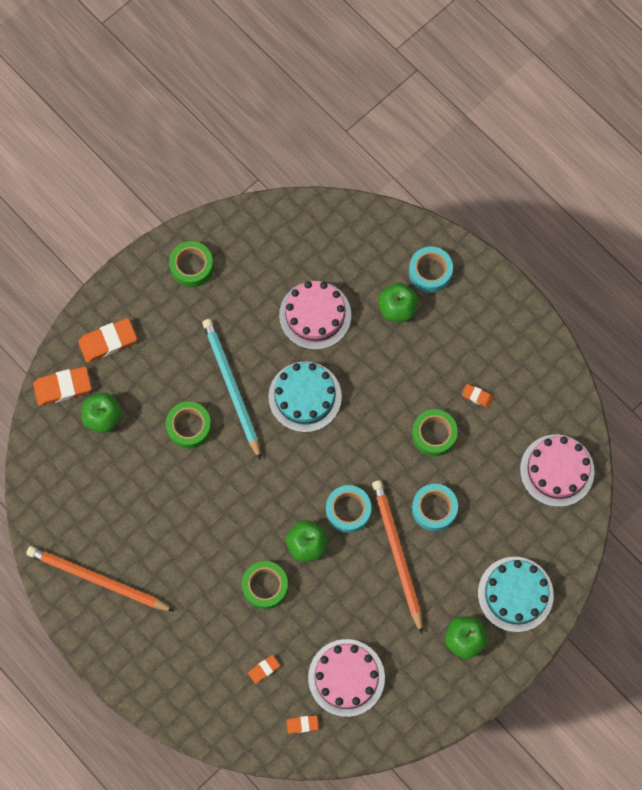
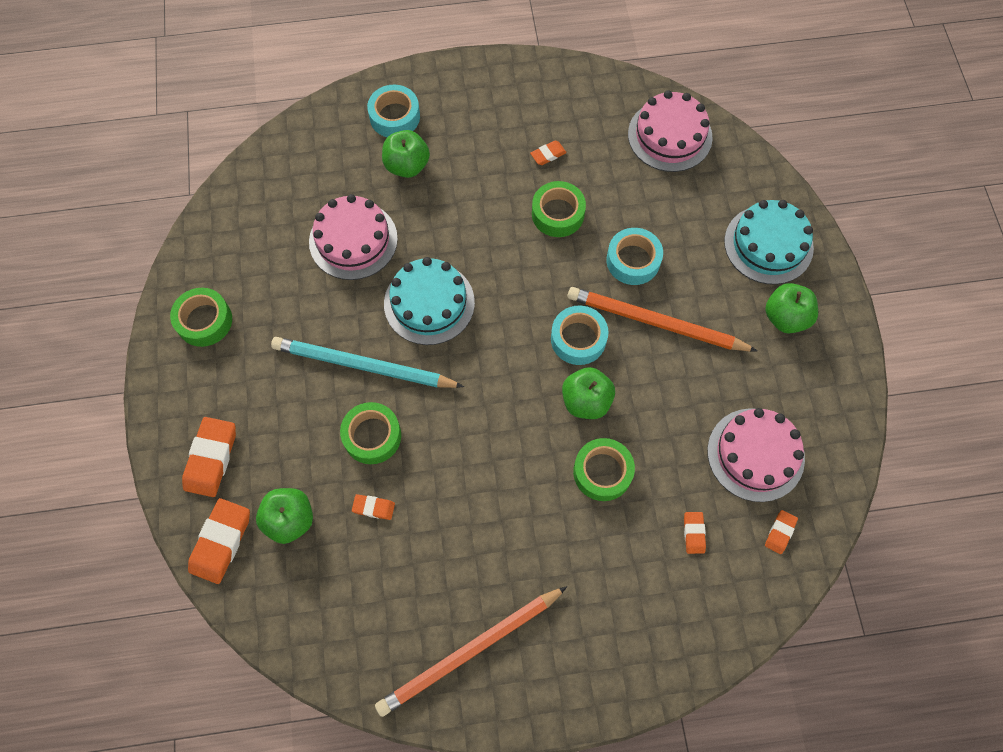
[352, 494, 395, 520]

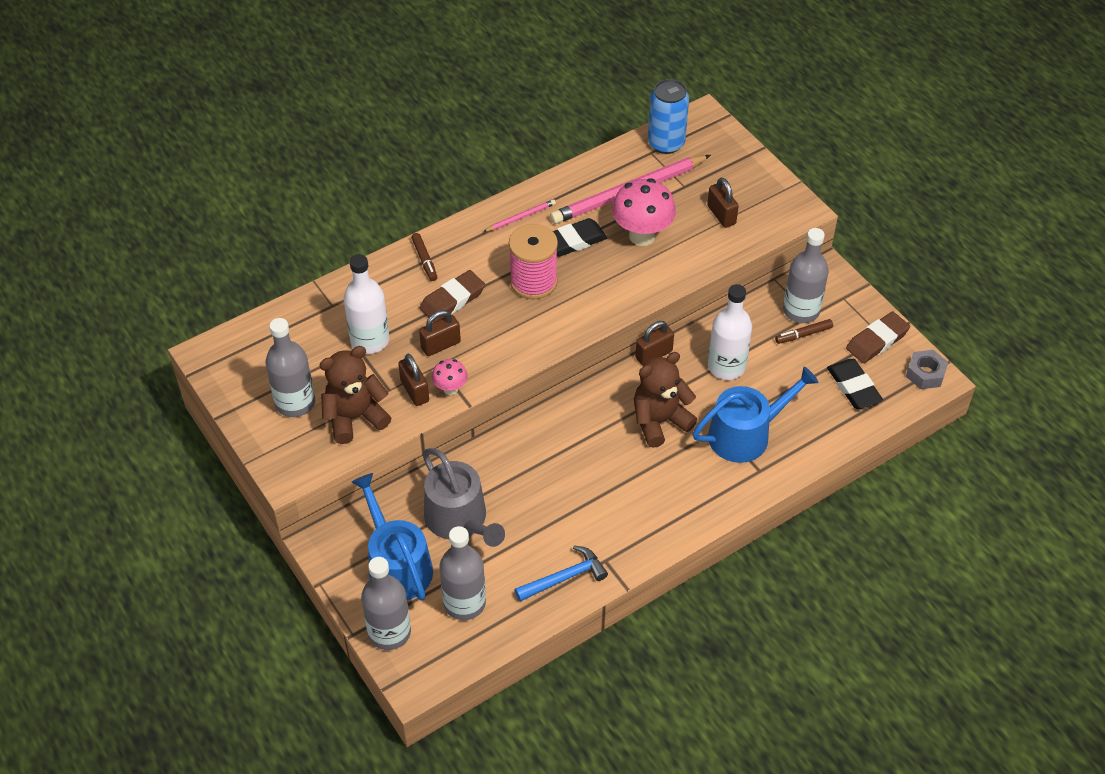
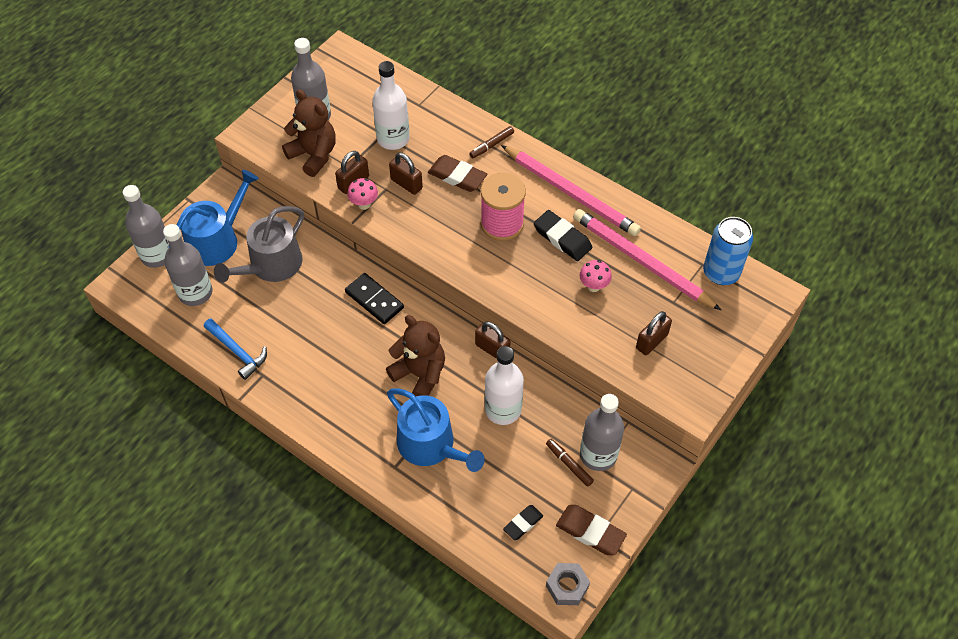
[345, 273, 404, 324]
[501, 145, 641, 236]
[503, 505, 543, 540]
[579, 260, 612, 292]

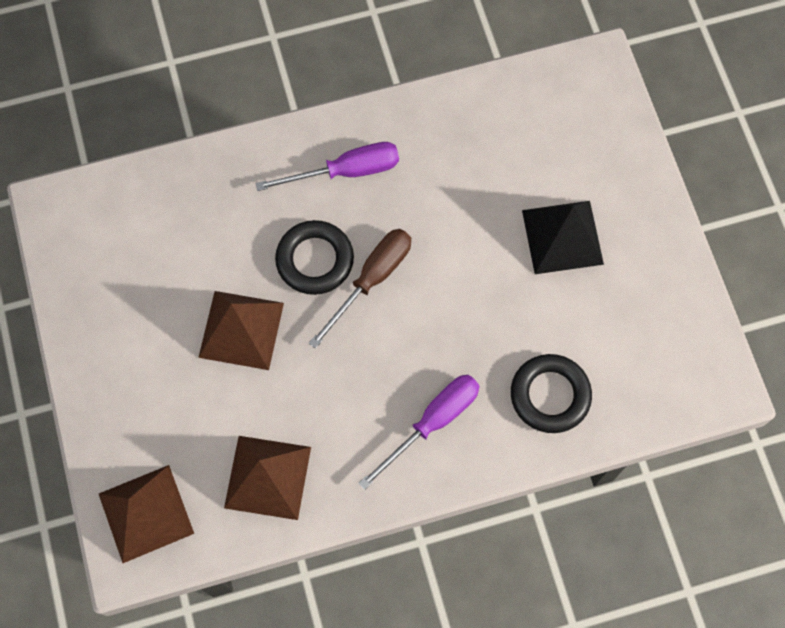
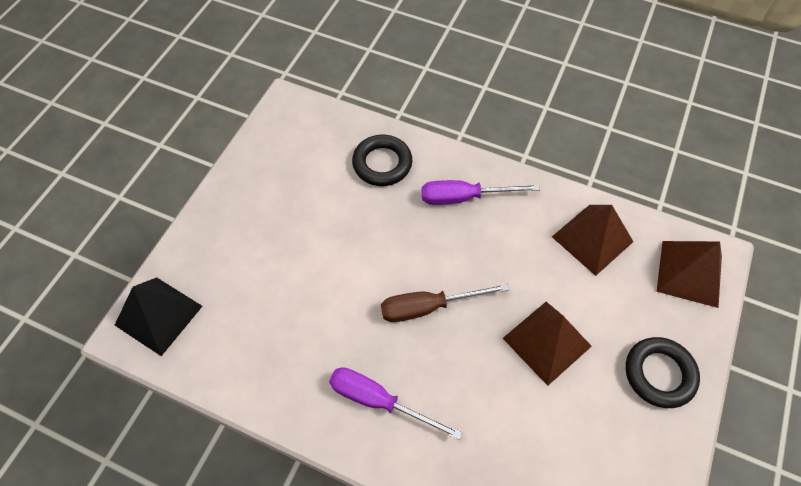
[115, 277, 202, 356]
[626, 337, 700, 408]

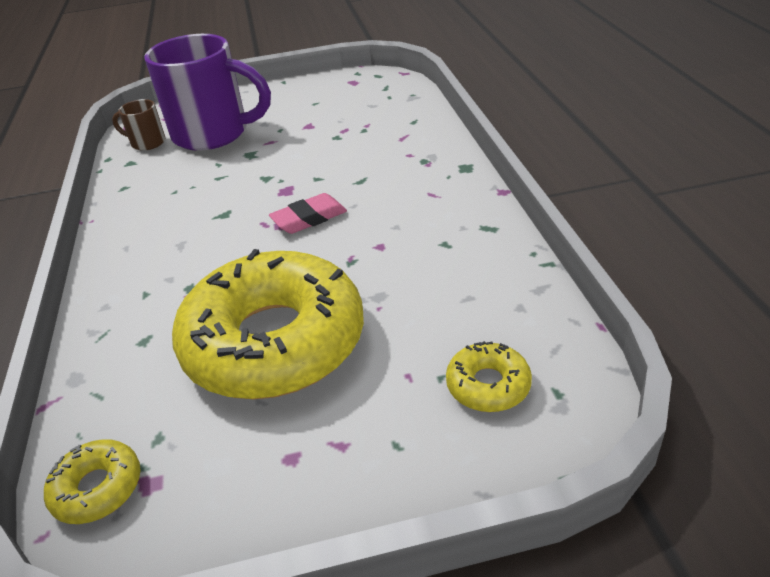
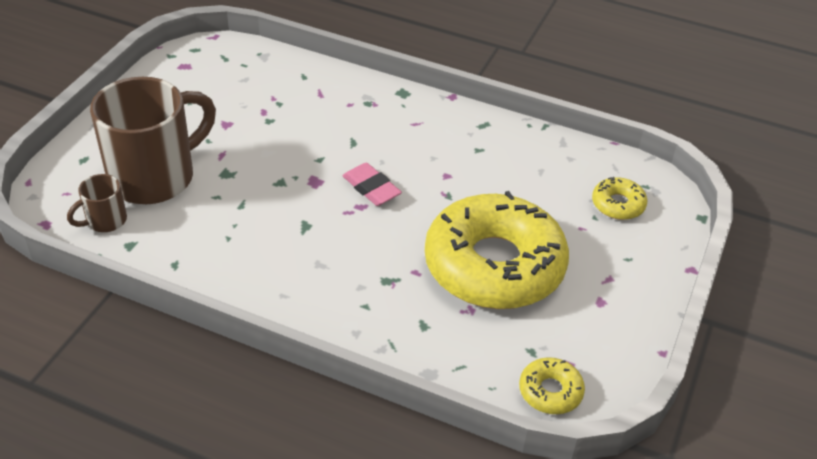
[90, 77, 216, 204]
[342, 163, 402, 206]

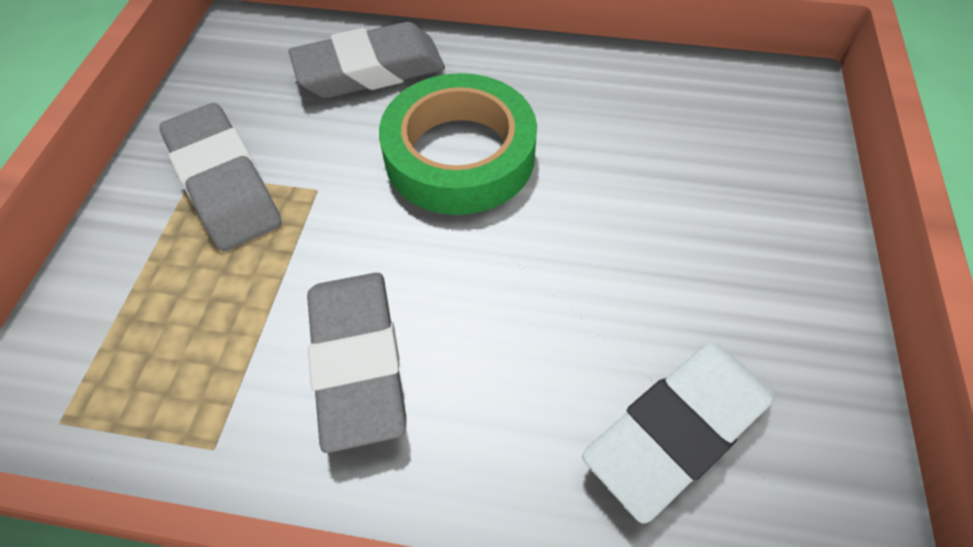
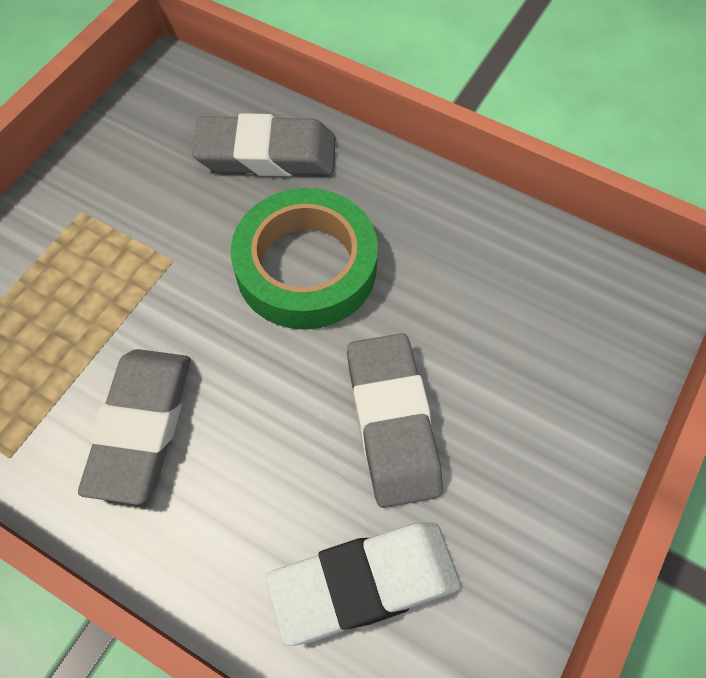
[347, 333, 443, 508]

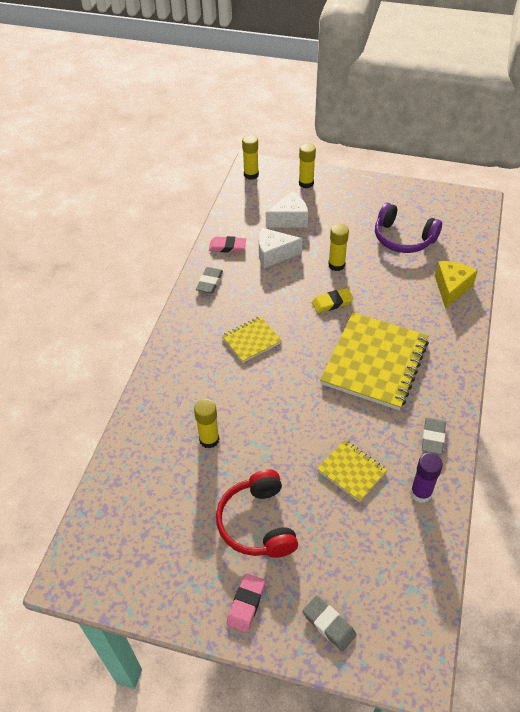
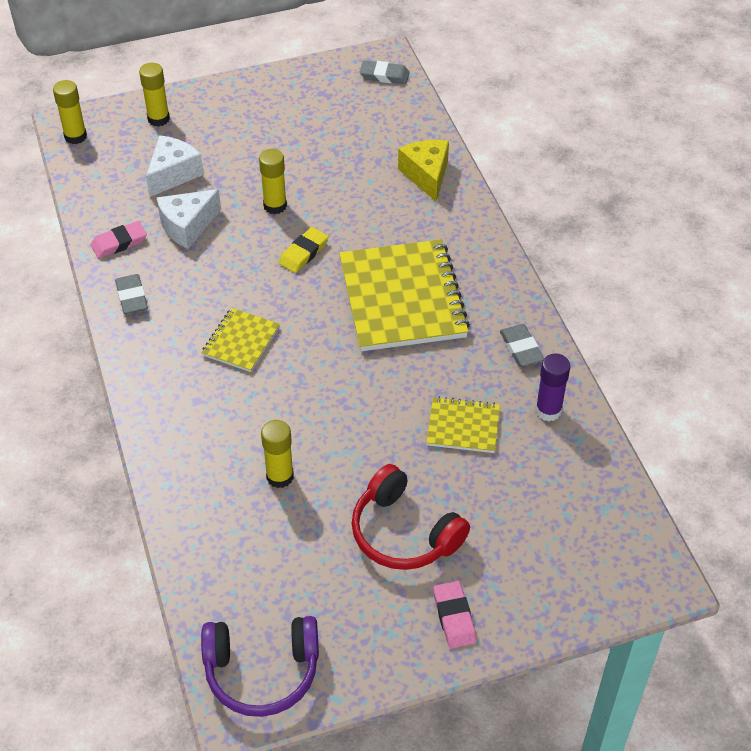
[201, 616, 319, 717]
[360, 60, 410, 84]

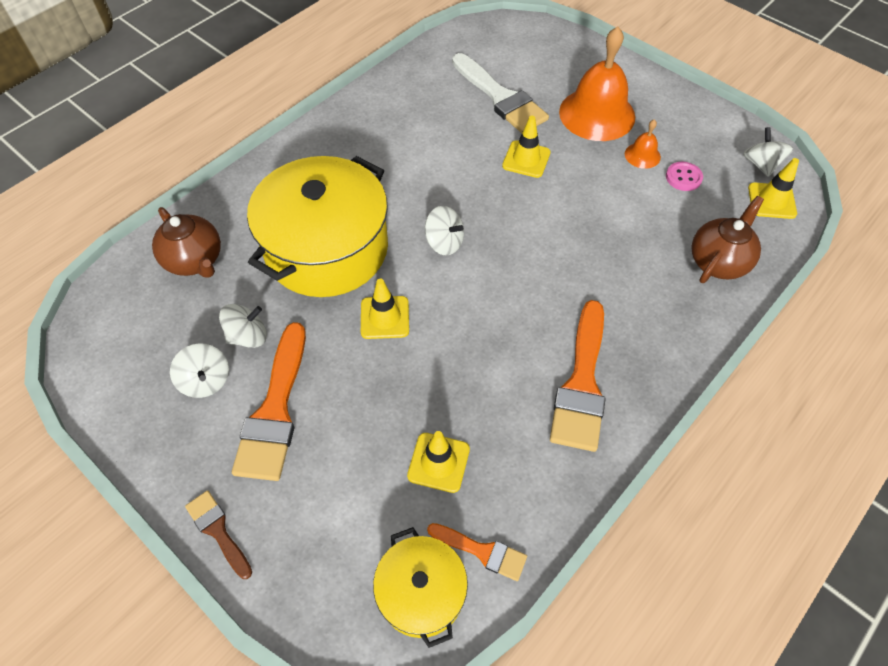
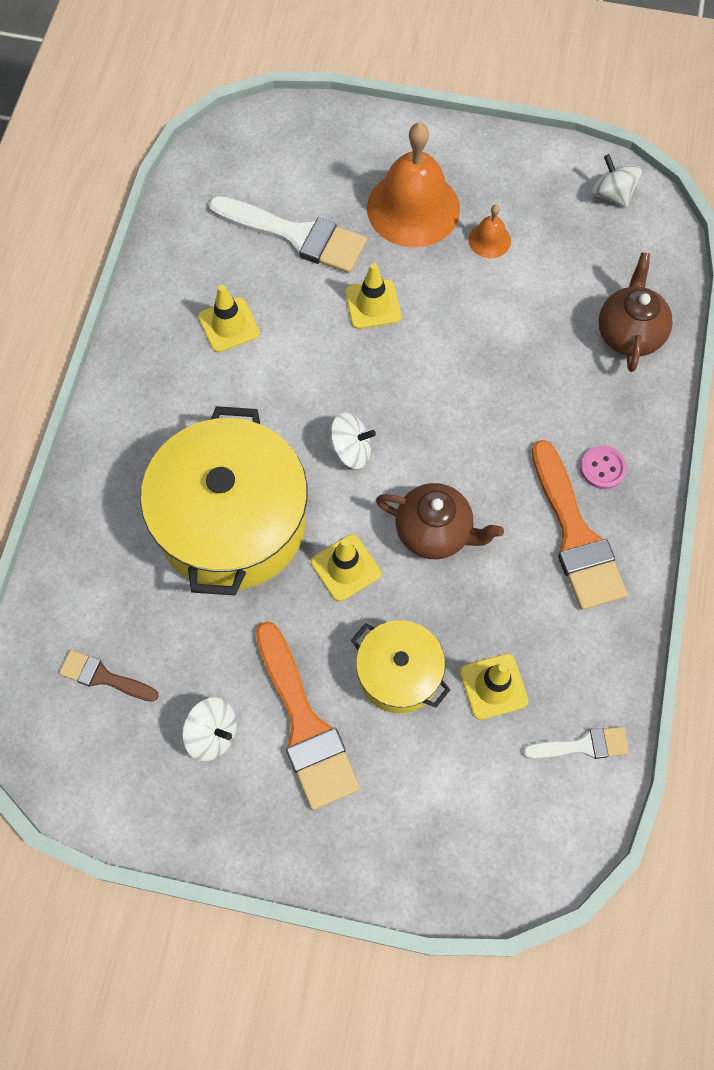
[59, 650, 159, 702]
[198, 285, 260, 352]
[351, 620, 450, 713]
[376, 483, 504, 559]
[523, 727, 629, 759]
[580, 446, 627, 489]
[219, 304, 267, 348] (first image)

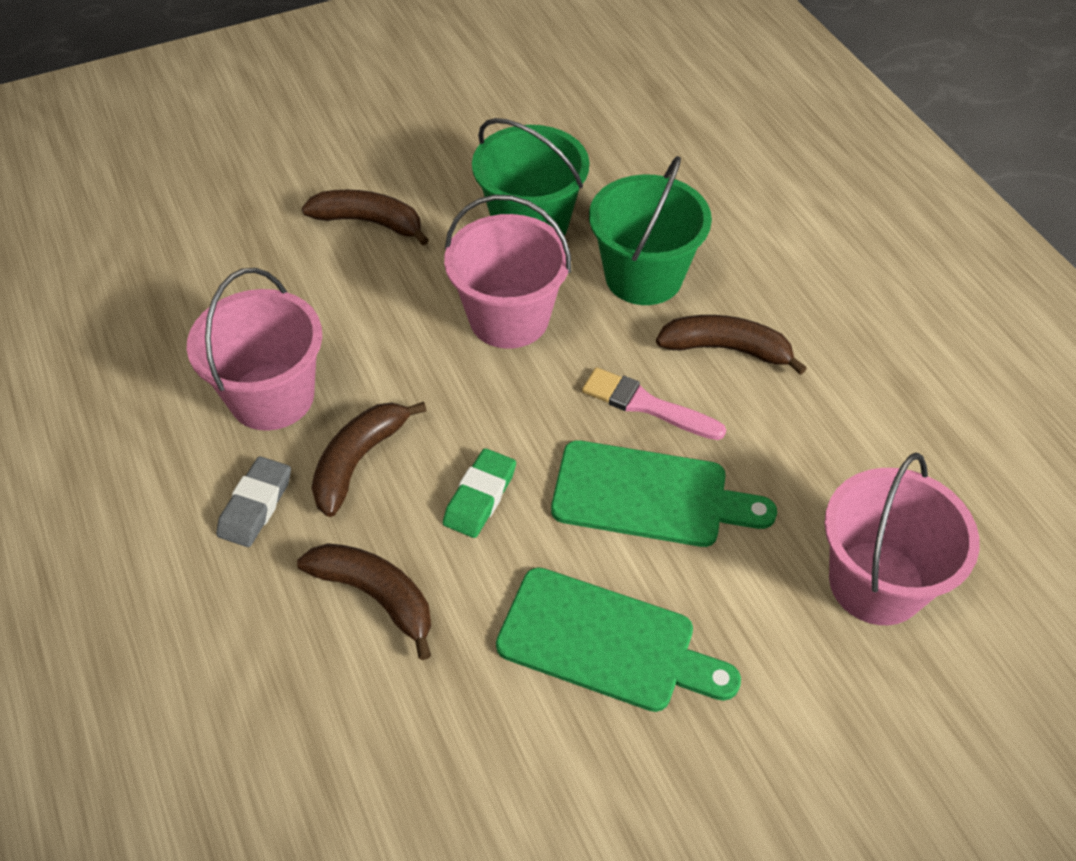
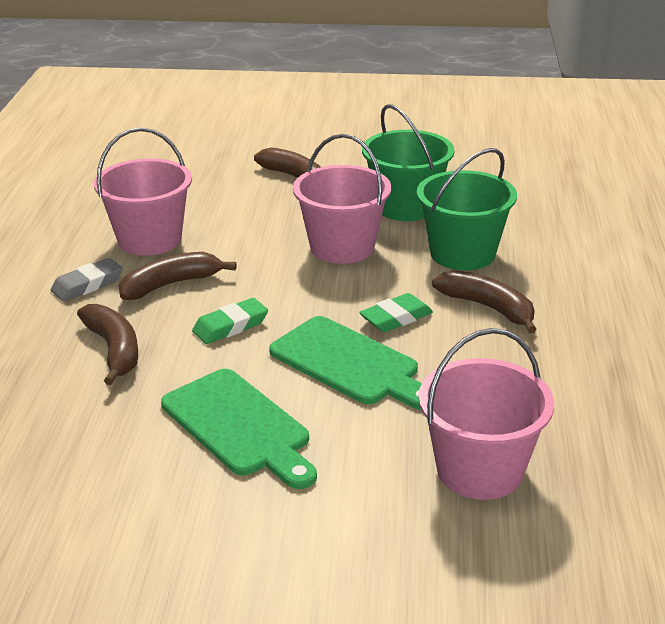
[359, 293, 433, 332]

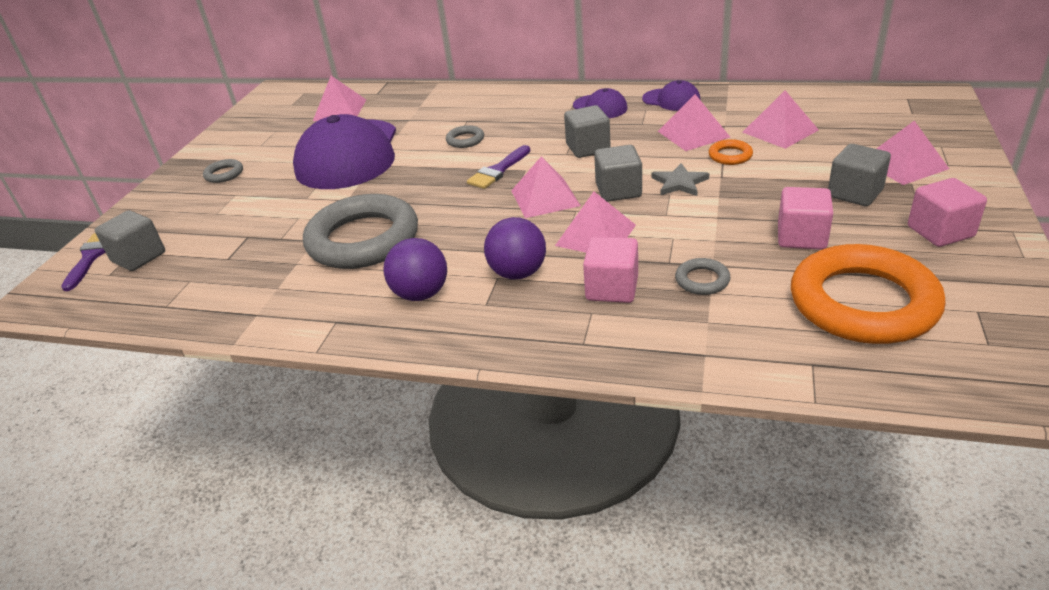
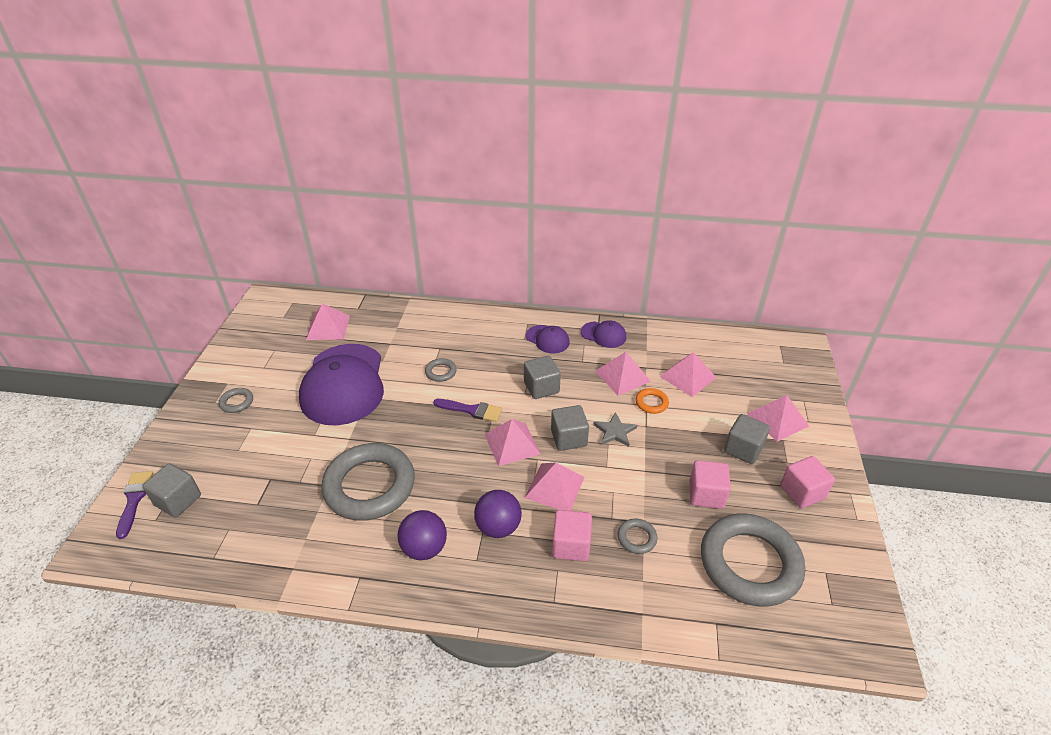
[433, 399, 502, 422]
[701, 514, 805, 607]

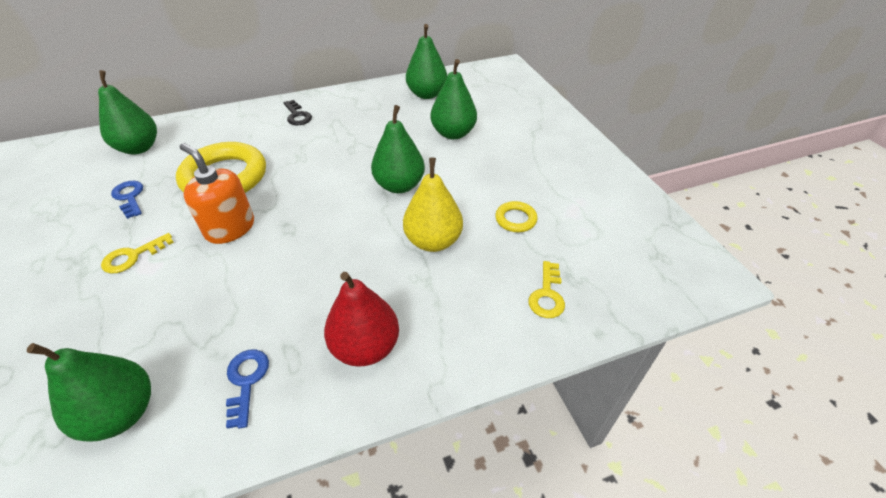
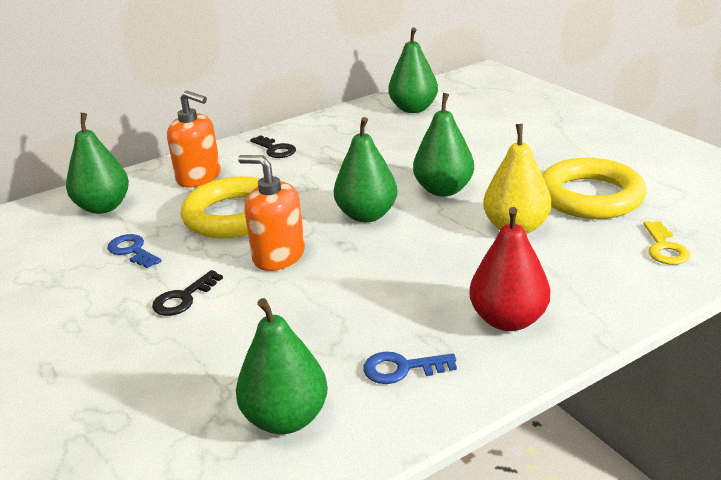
[152, 270, 223, 316]
[167, 91, 221, 187]
[334, 117, 397, 222]
[363, 351, 457, 384]
[542, 158, 647, 219]

